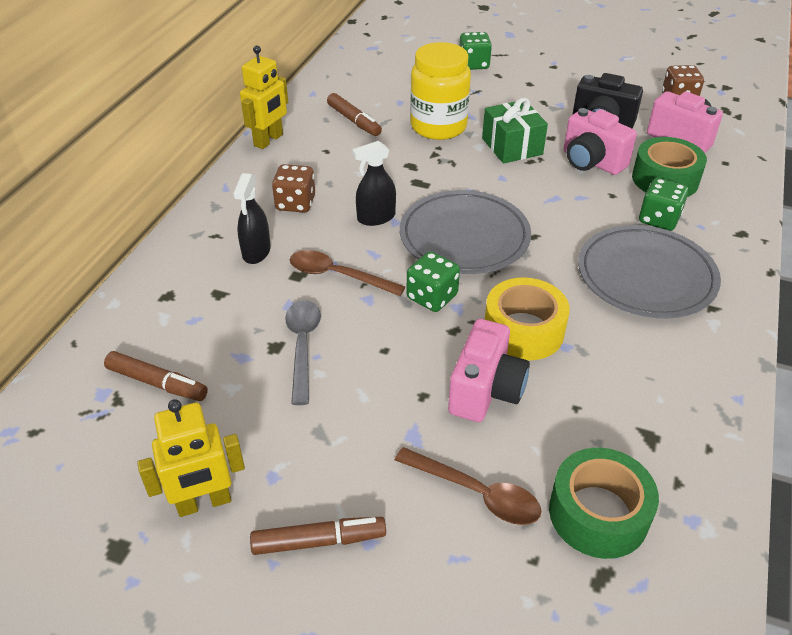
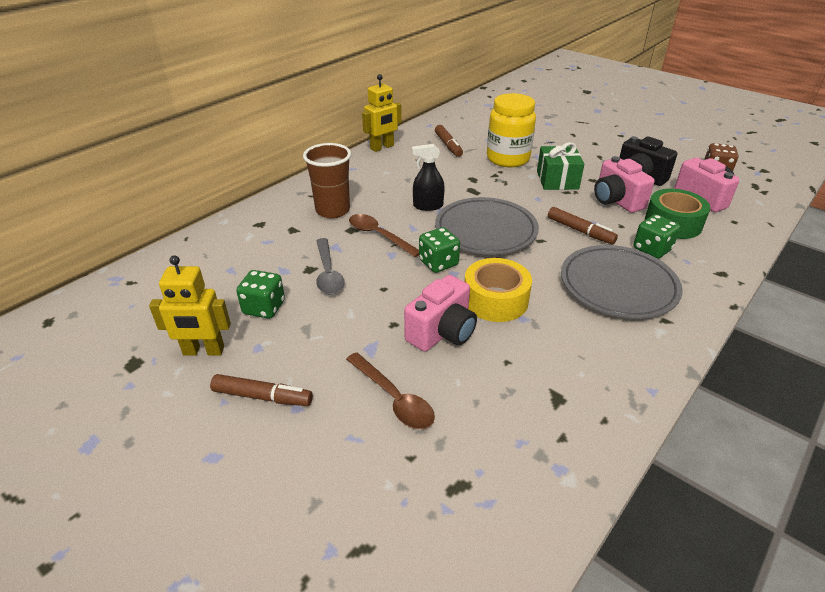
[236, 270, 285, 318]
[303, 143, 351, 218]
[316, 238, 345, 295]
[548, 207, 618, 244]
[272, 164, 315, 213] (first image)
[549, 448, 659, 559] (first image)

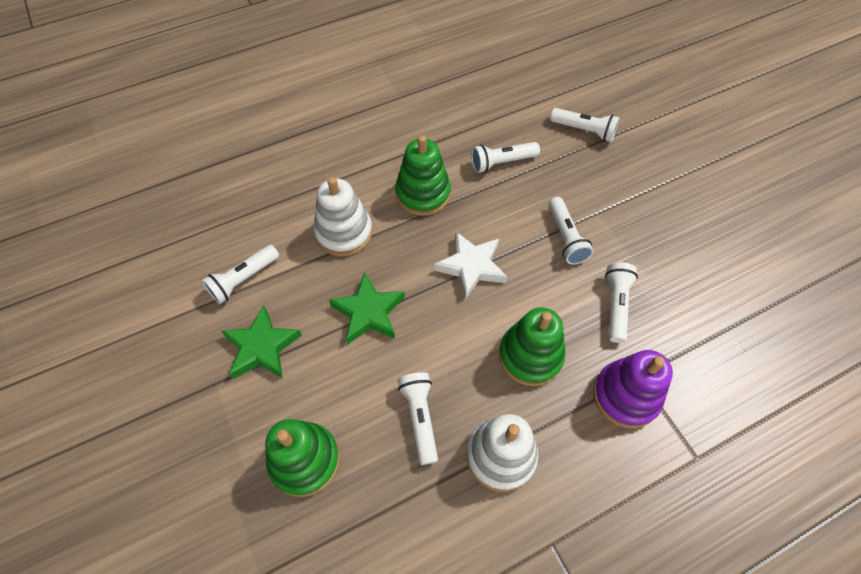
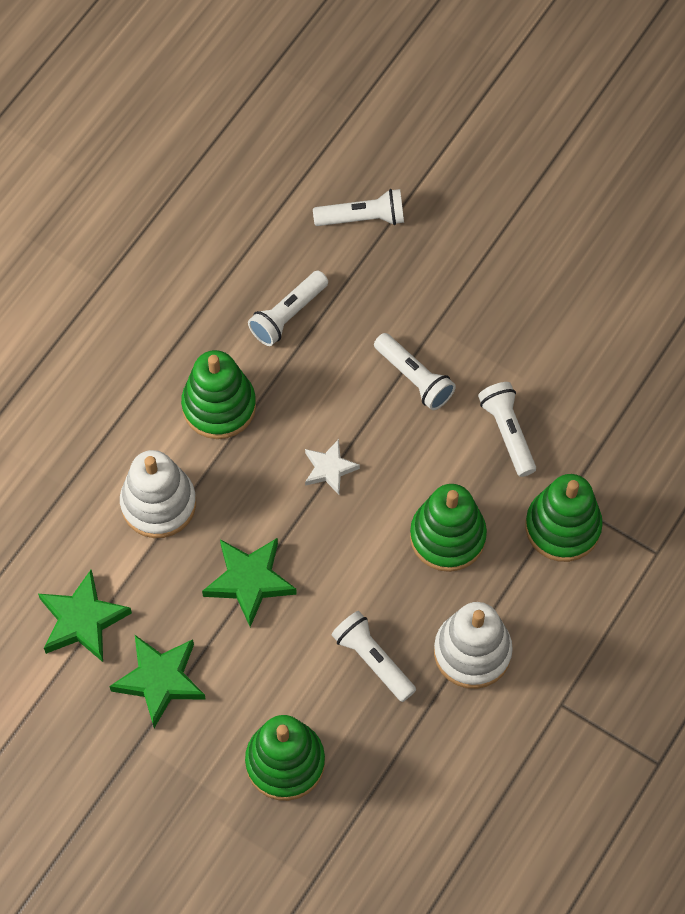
[38, 570, 132, 662]
[305, 439, 360, 495]
[525, 474, 603, 562]

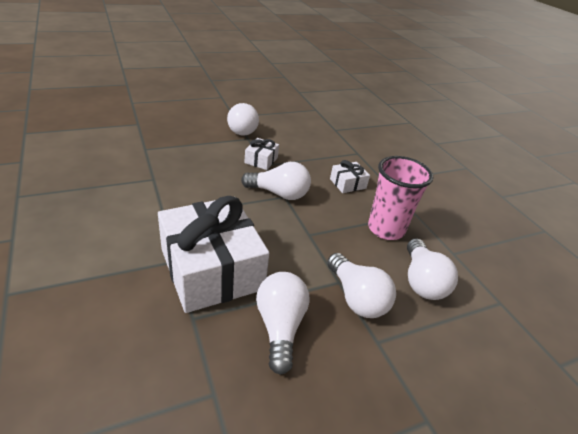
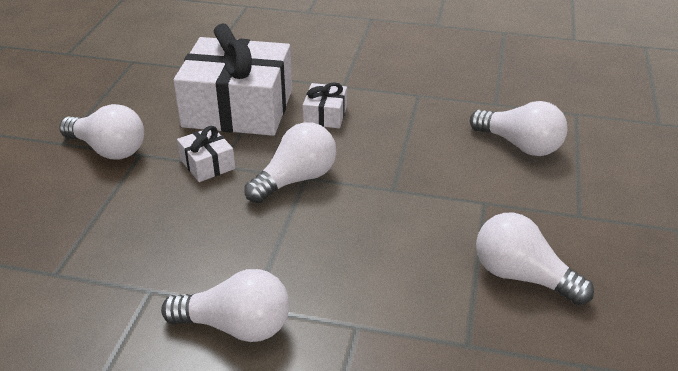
[161, 269, 290, 342]
[173, 24, 292, 136]
[368, 156, 433, 240] (first image)

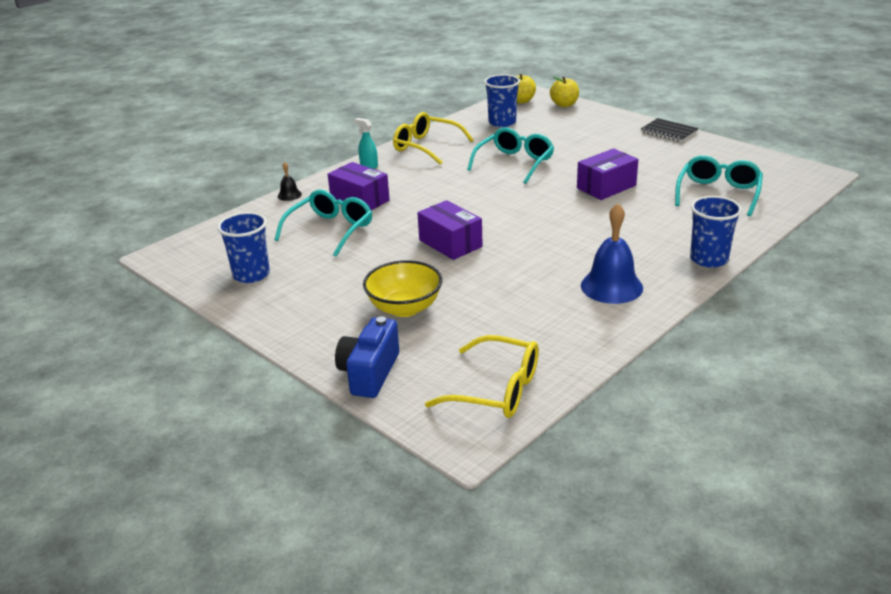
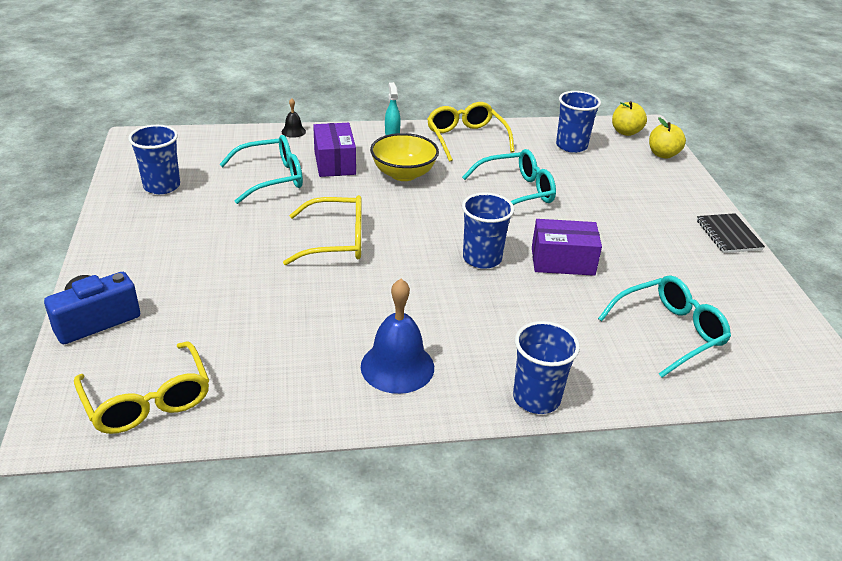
[283, 195, 362, 265]
[370, 133, 439, 181]
[462, 192, 514, 269]

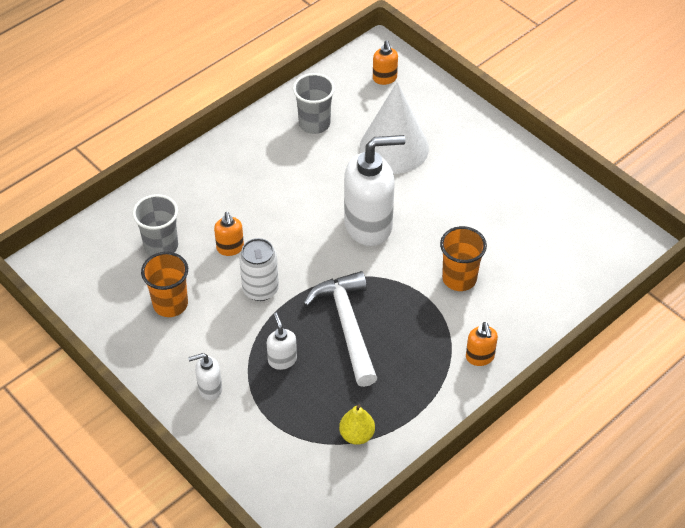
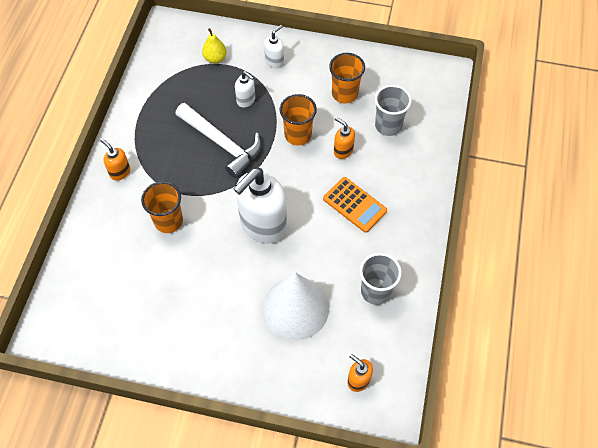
[202, 28, 227, 63]
[280, 94, 317, 145]
[323, 177, 387, 233]

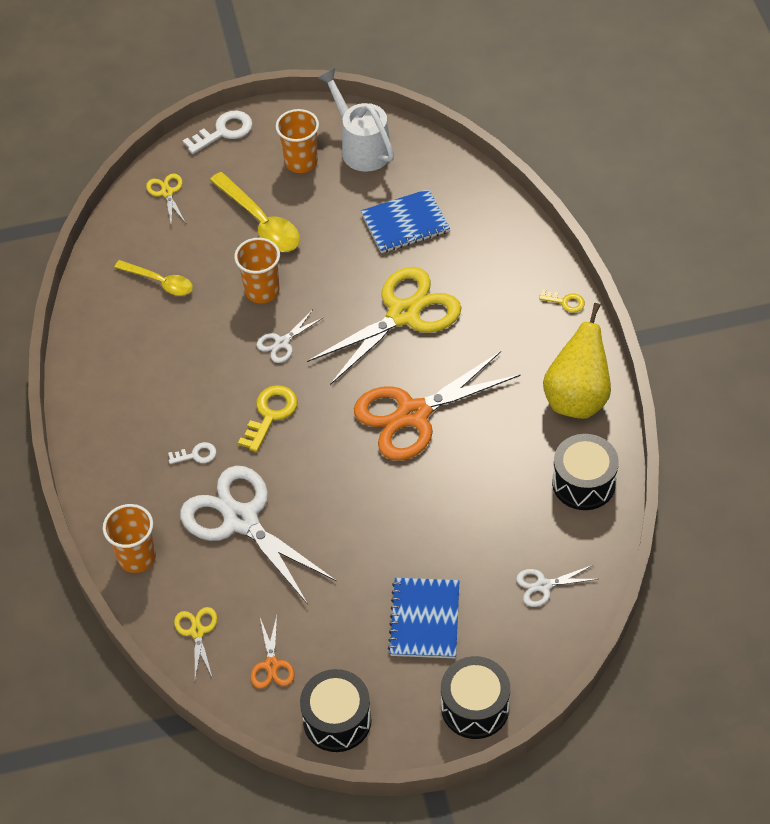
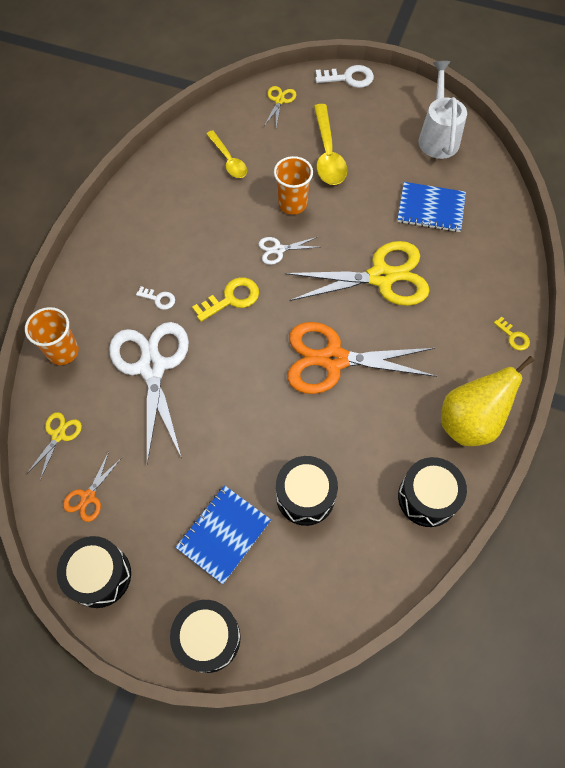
[276, 456, 338, 526]
[276, 109, 319, 173] (first image)
[516, 565, 598, 607] (first image)

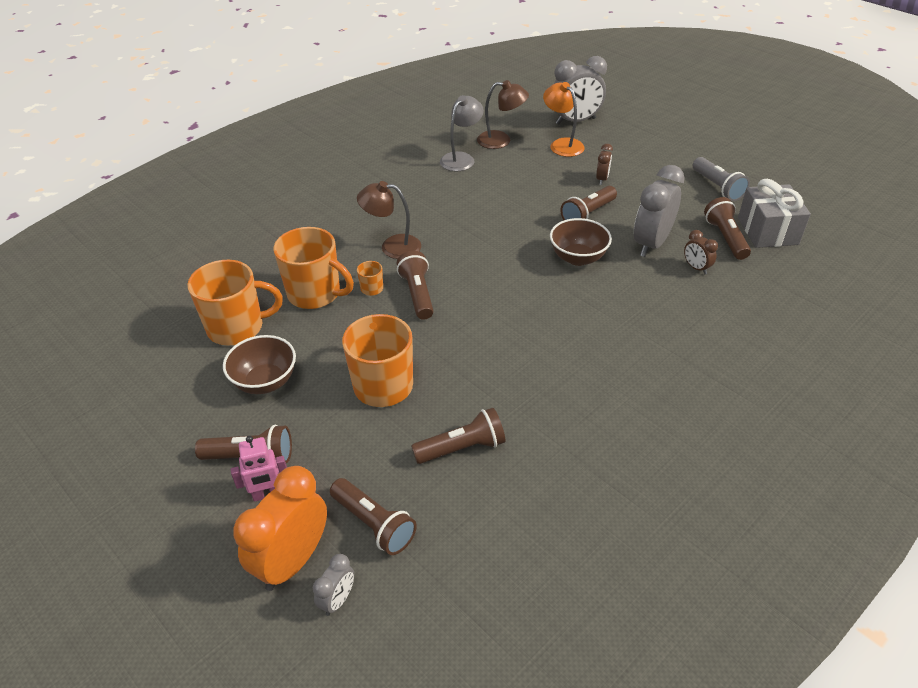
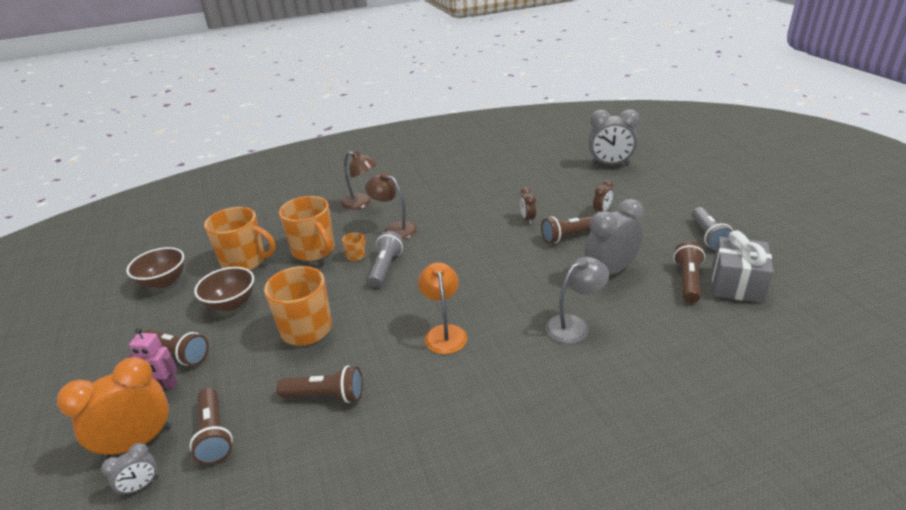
[126, 247, 184, 289]
[341, 151, 377, 210]
[368, 231, 404, 287]
[418, 262, 467, 354]
[520, 187, 536, 224]
[546, 257, 609, 344]

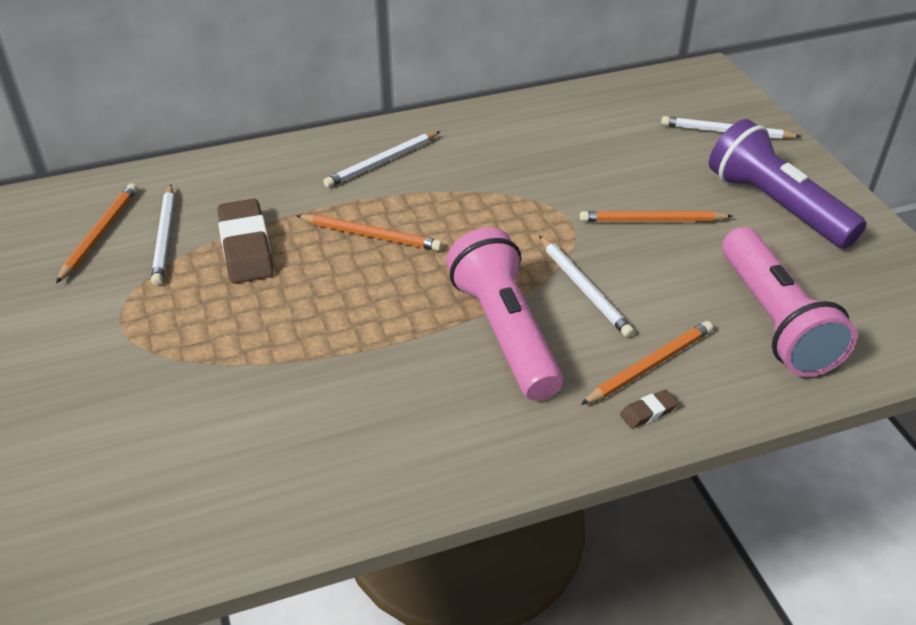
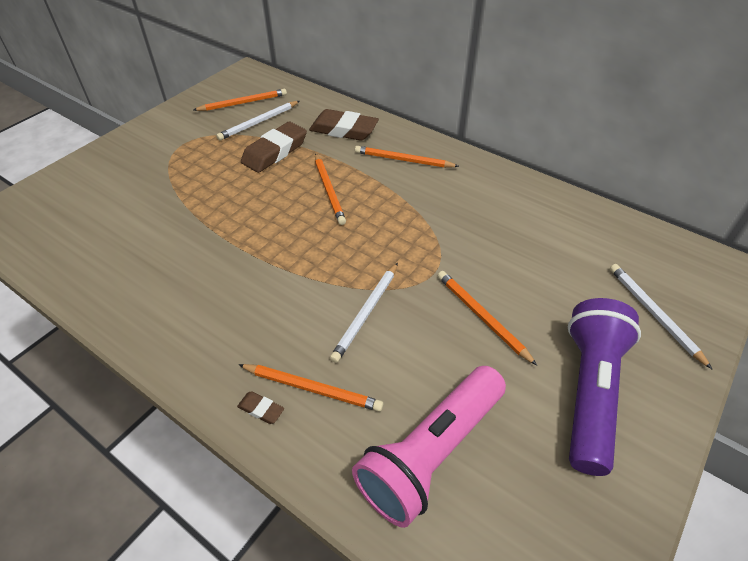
[309, 109, 379, 141]
[355, 146, 459, 168]
[446, 227, 563, 401] (first image)

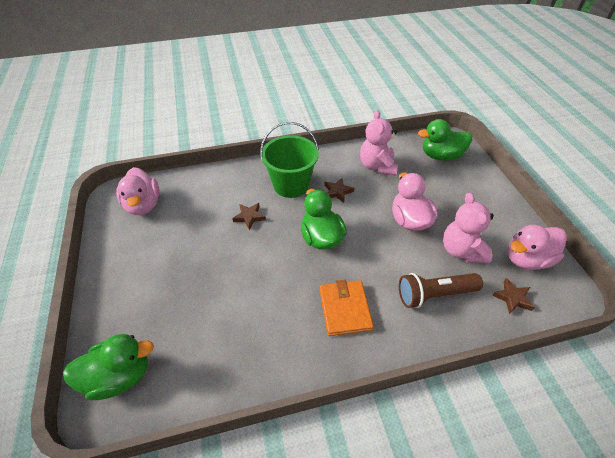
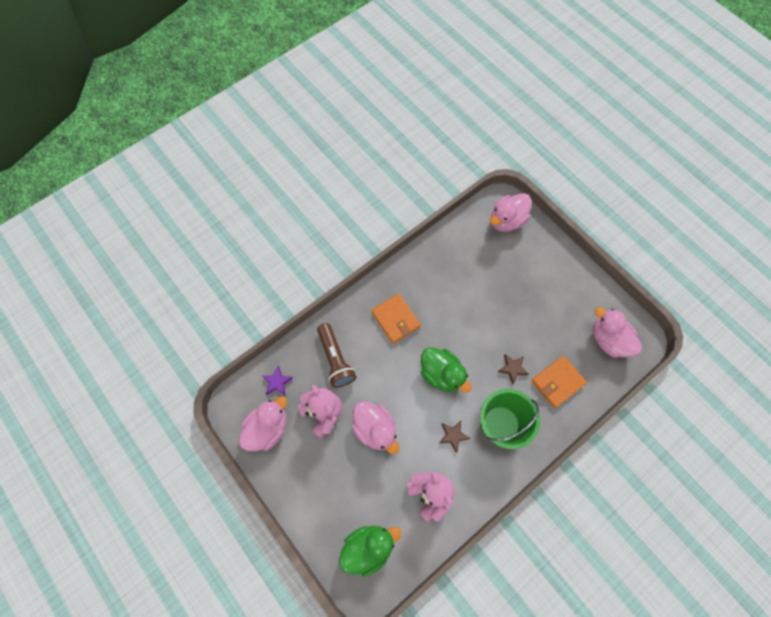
[262, 366, 293, 396]
[317, 323, 356, 388]
[490, 193, 532, 232]
[531, 356, 587, 408]

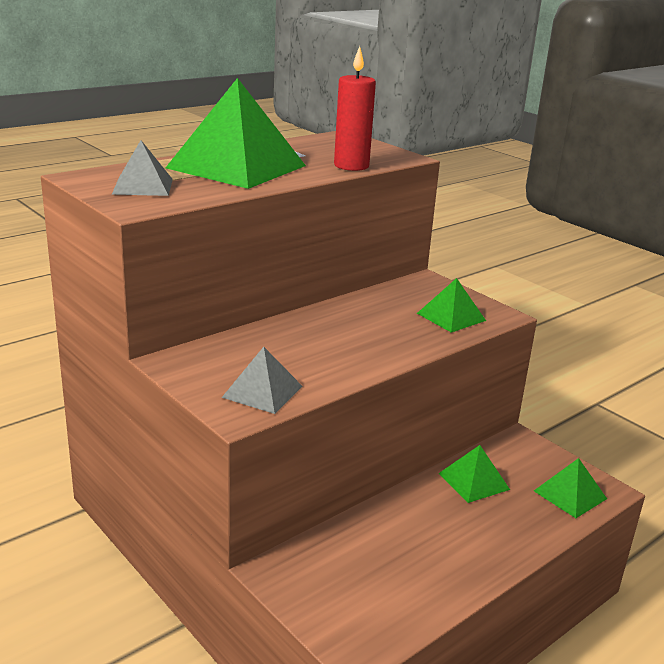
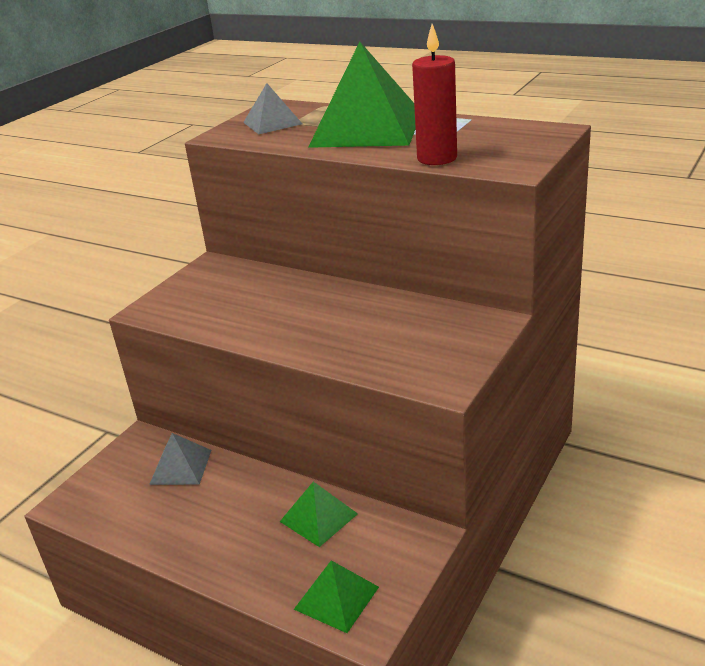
[149, 433, 211, 485]
[417, 278, 486, 333] (first image)

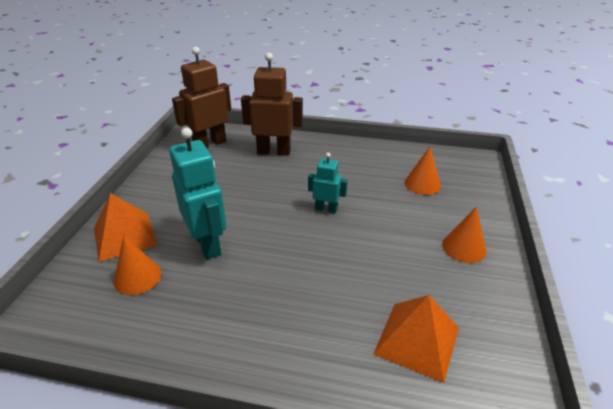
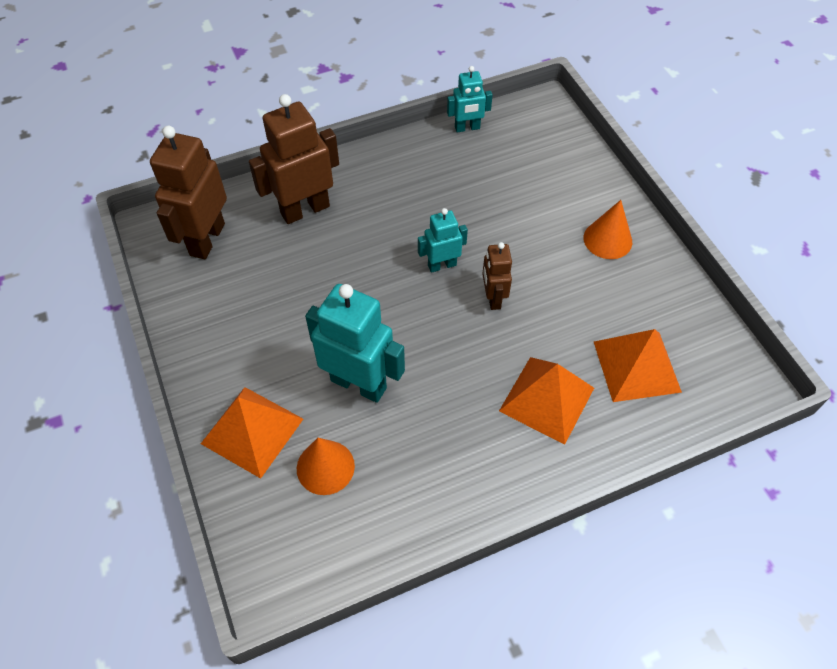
[447, 66, 493, 132]
[482, 242, 512, 310]
[499, 357, 594, 445]
[405, 147, 441, 195] (first image)

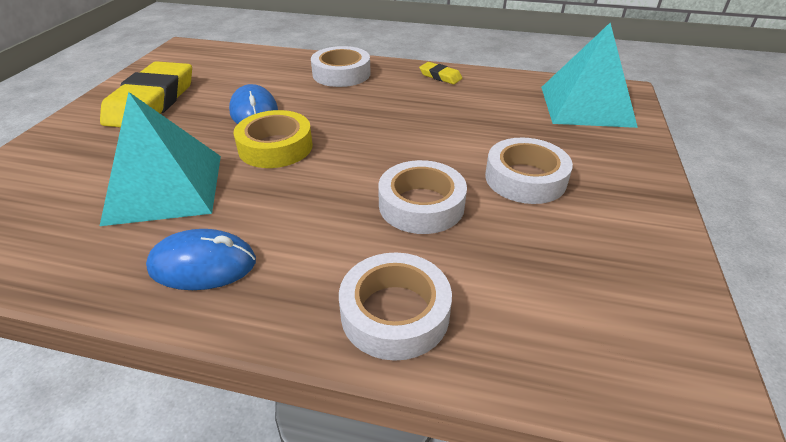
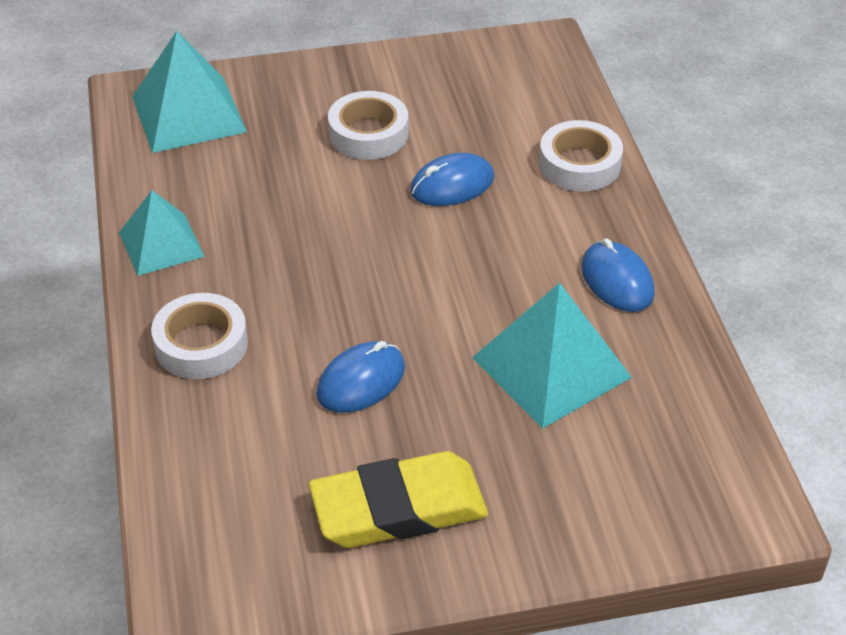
[119, 190, 205, 276]
[410, 153, 494, 206]
[234, 110, 313, 168] (first image)

